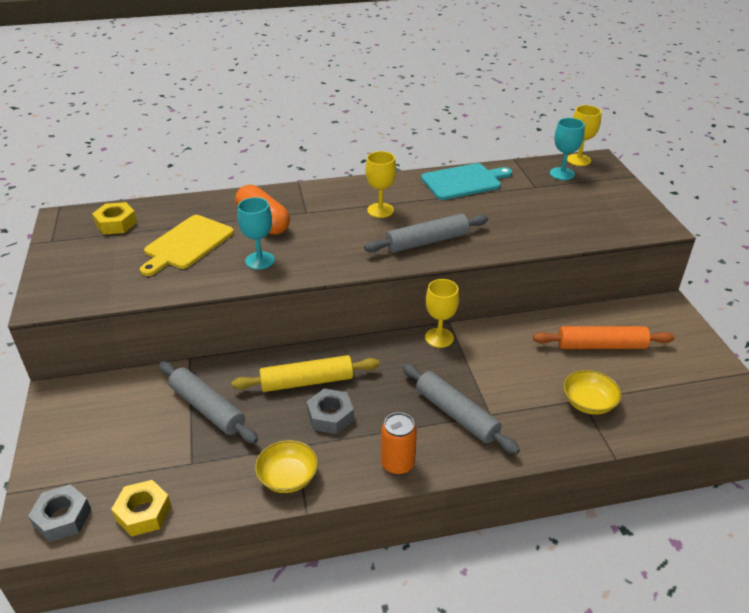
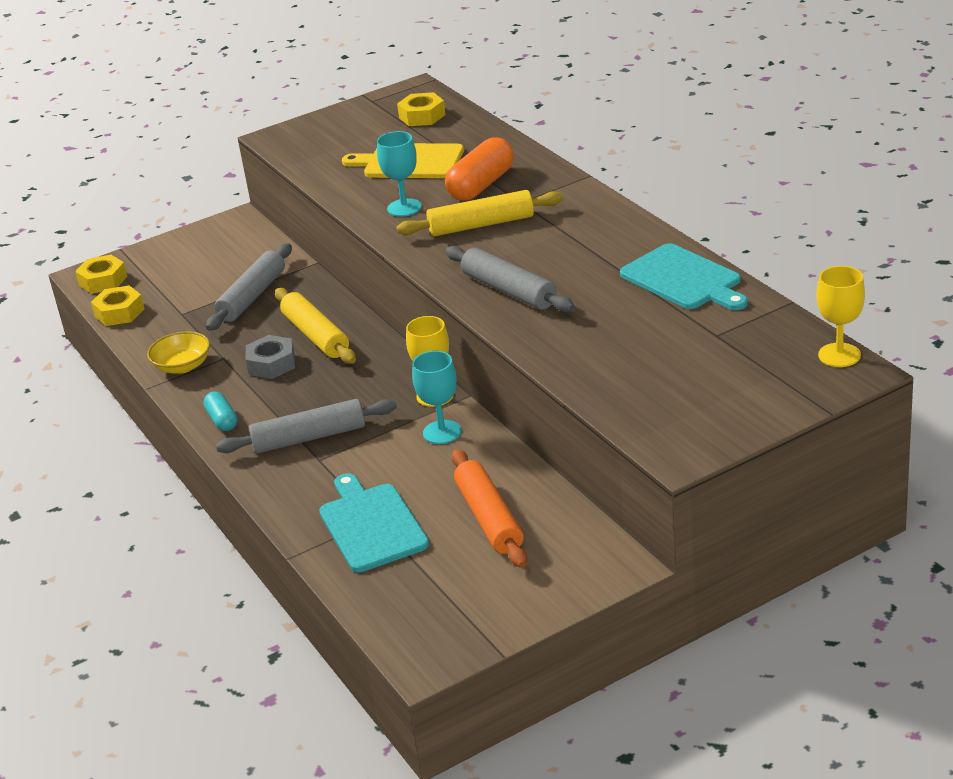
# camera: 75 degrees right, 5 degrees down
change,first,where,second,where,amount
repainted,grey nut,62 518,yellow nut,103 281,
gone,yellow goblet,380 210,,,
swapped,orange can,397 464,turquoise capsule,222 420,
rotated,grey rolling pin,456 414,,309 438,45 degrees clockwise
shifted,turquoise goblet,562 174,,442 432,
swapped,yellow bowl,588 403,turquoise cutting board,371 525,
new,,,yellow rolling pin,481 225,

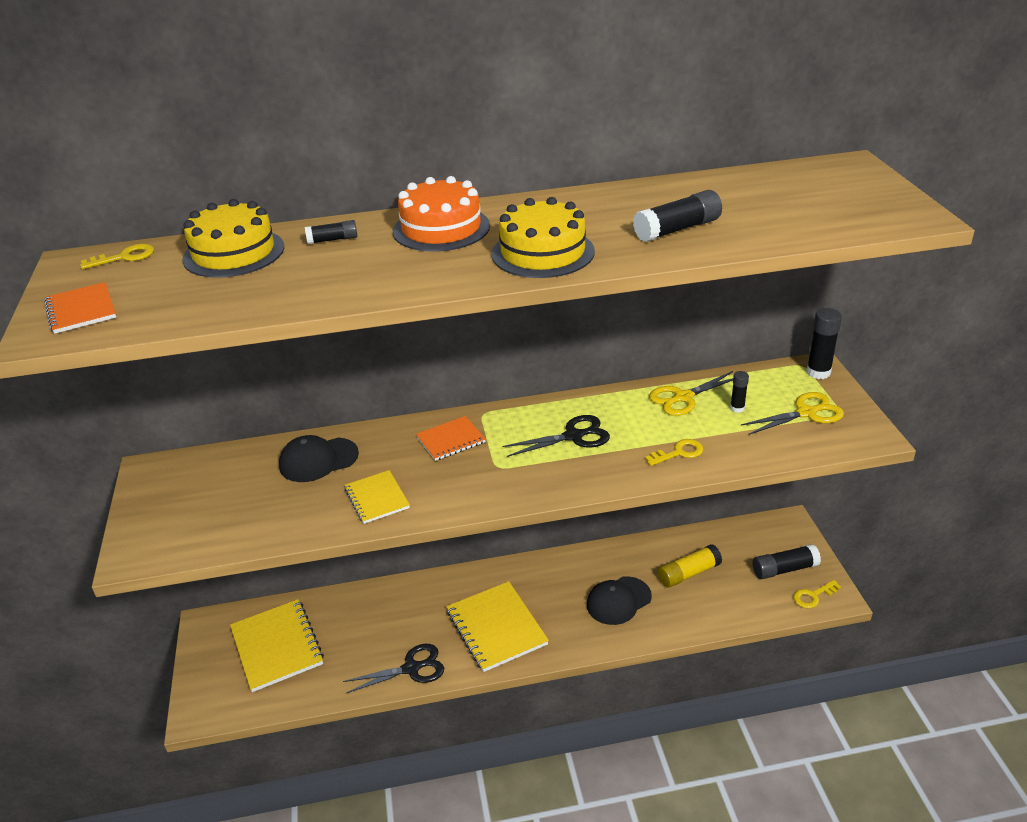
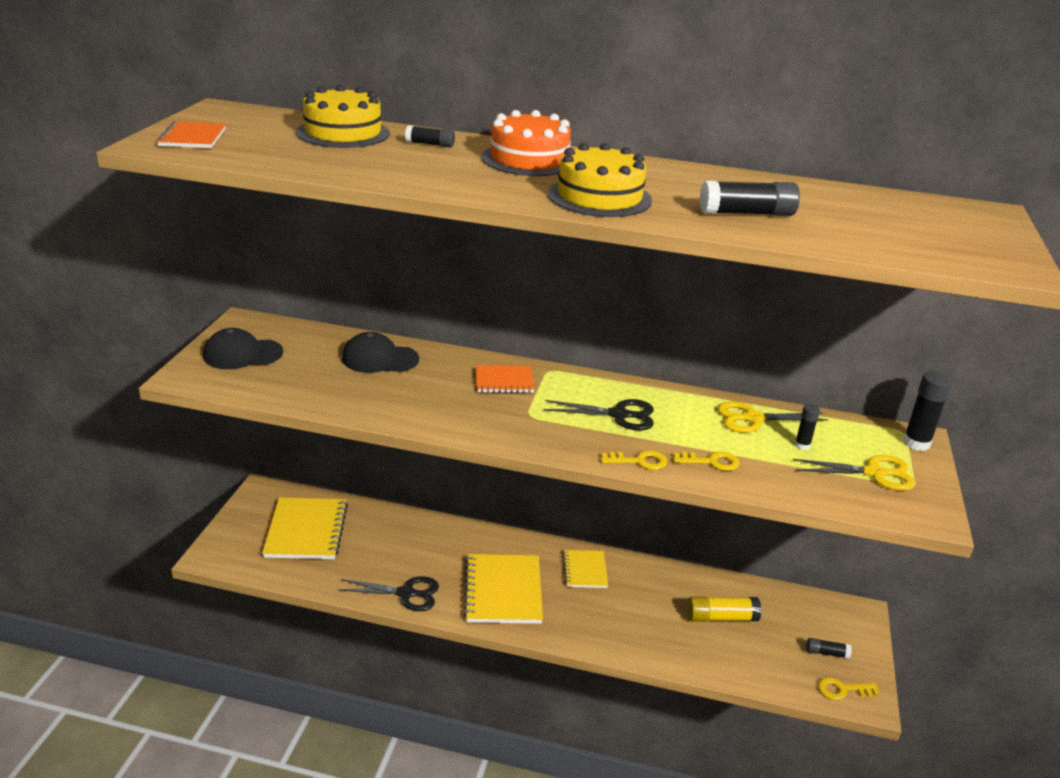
# camera: 20 degrees right, 5 degrees down
change,first,where,second,where,amount
shifted,yellow key,124 257,,639 461,
shifted,yellow notebook,376 498,,585 570,
shifted,black cap,618 601,,242 354,
scaled,black glue stick,784 569,,826 653,x0.57

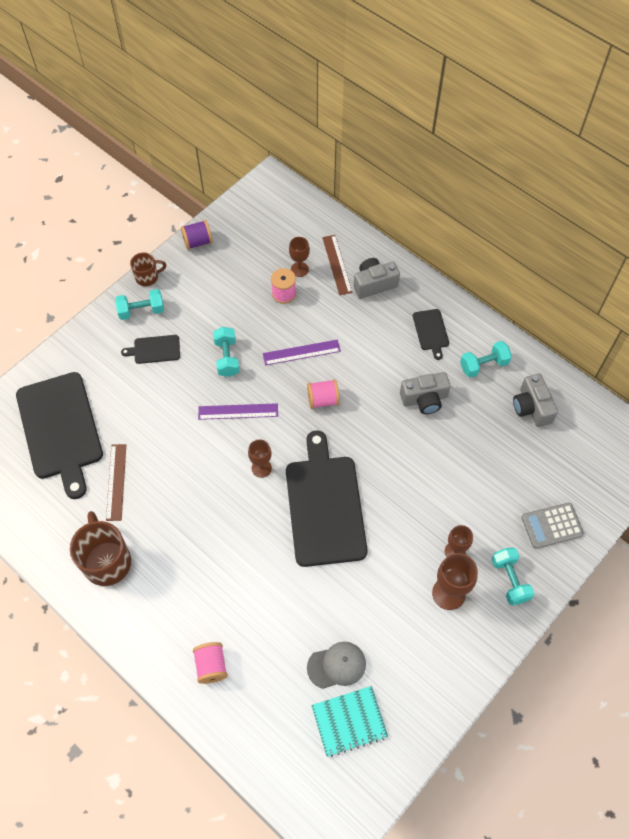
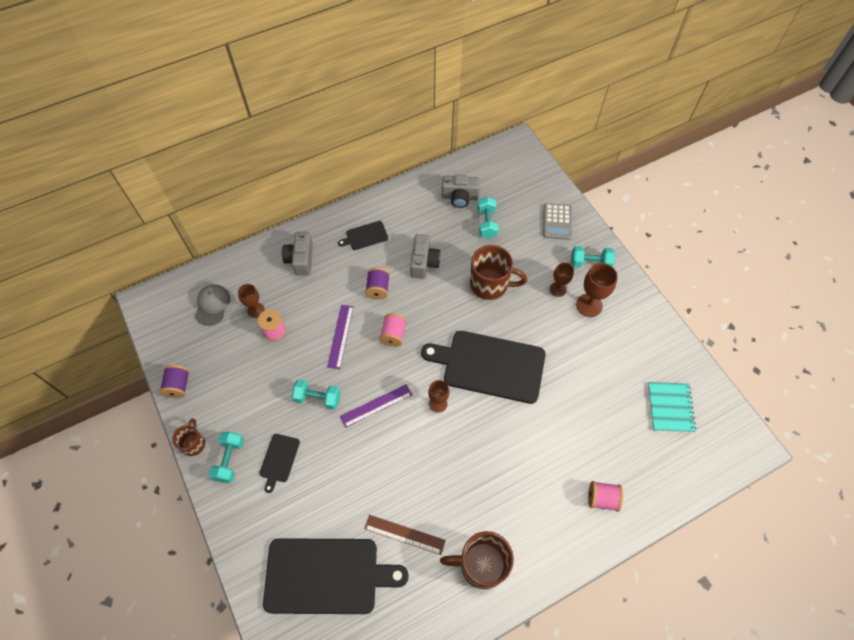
# camera: 70 degrees left, 0 degrees up
change,first,where,second,where,amount
rotated,purple ruler,238 411,,376 406,45 degrees clockwise
shifted,grey cap,337 665,,212 305,
gone,brown ruler,337 264,,,
rotated,black cutting board,431 331,,365 236,150 degrees clockwise
shifted,turquoise dumbbell,483 365,,487 223,
new,,,purple spool,378 289,
new,,,brown mug,490 284,

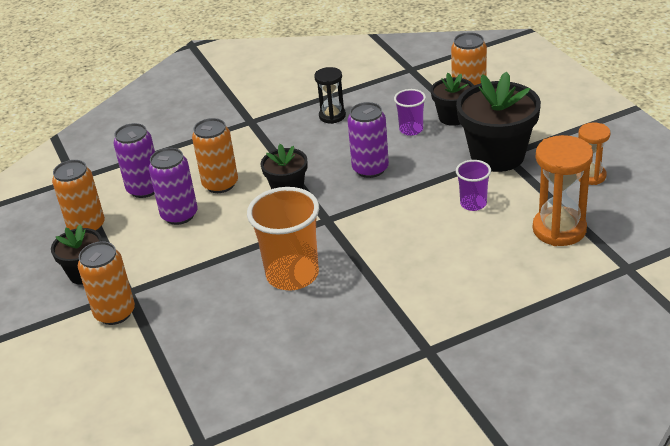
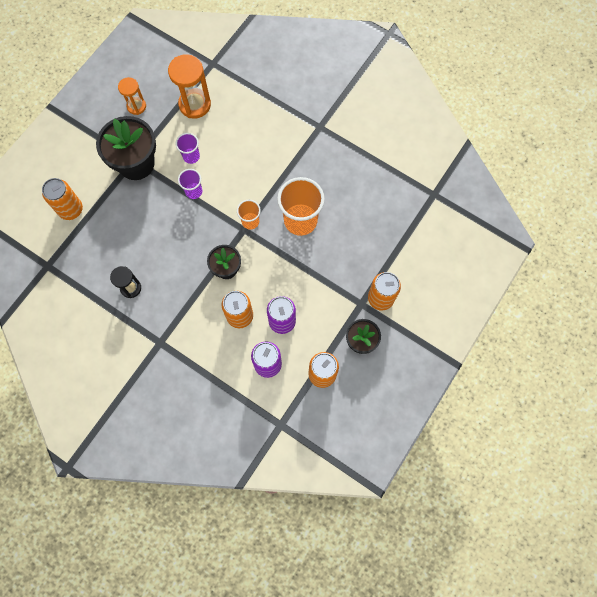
# camera: 125 degrees left, 35 degrees up
change,first,where,second,where,amount
gone,purple can,370 169,,,
shifted,purple cup,411 129,,193 191,
gone,black flower pot,453 117,,,
new,,,orange cup,250 221,

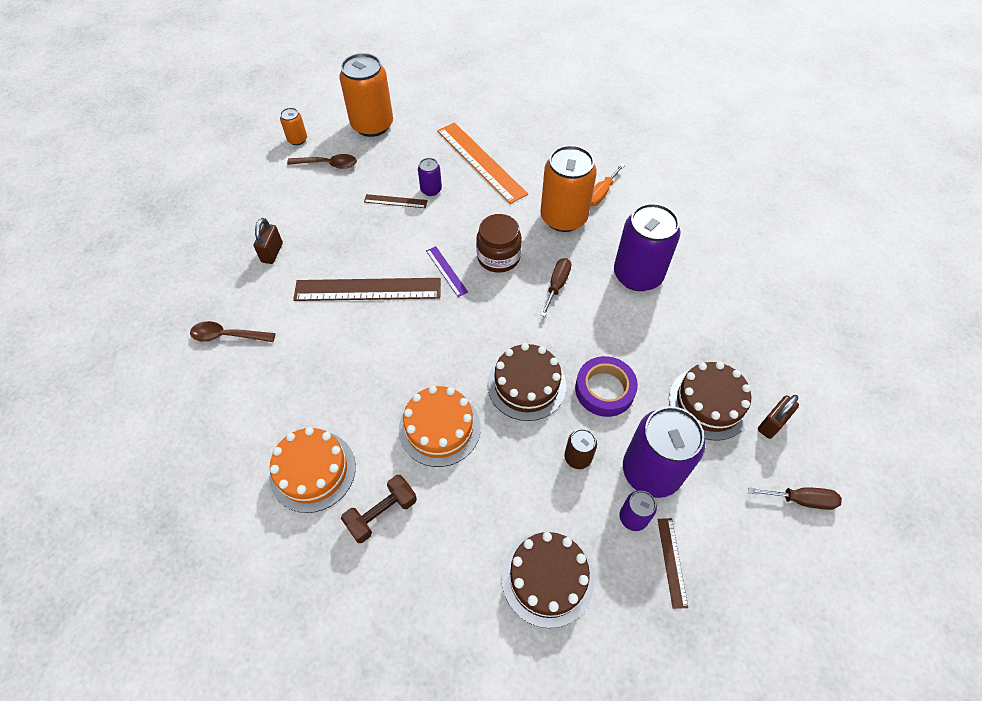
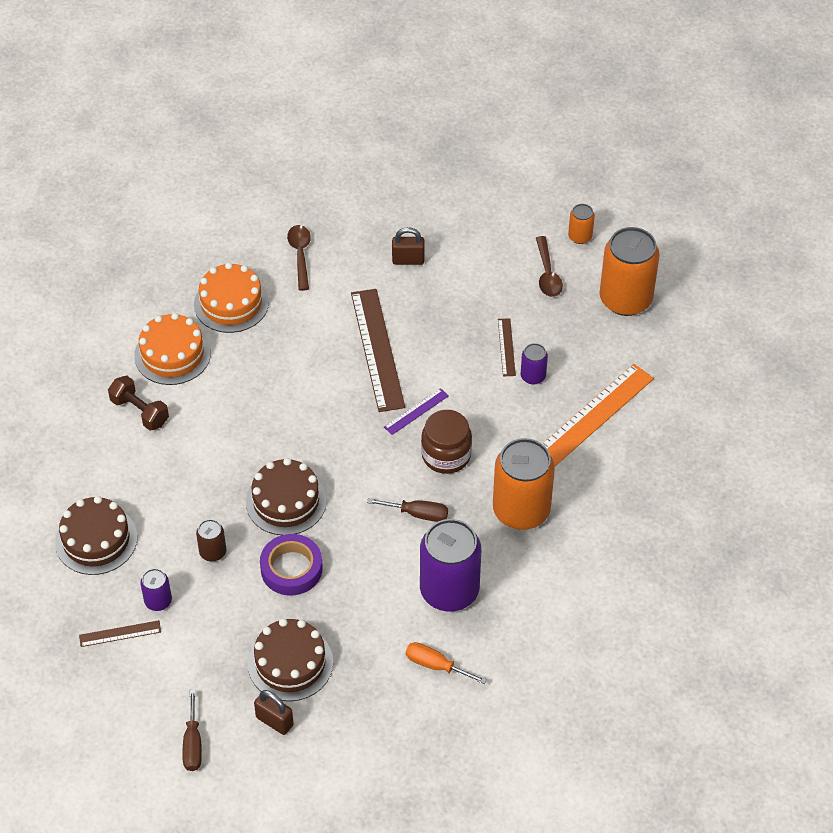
# camera: 80 degrees right, 5 degrees down
change,first,where,second,where,amount
shifted,orange cake,439 428,,231 303,
shifted,orange screwdriver,601 194,,435 665,
gone,purple can,651 471,,,

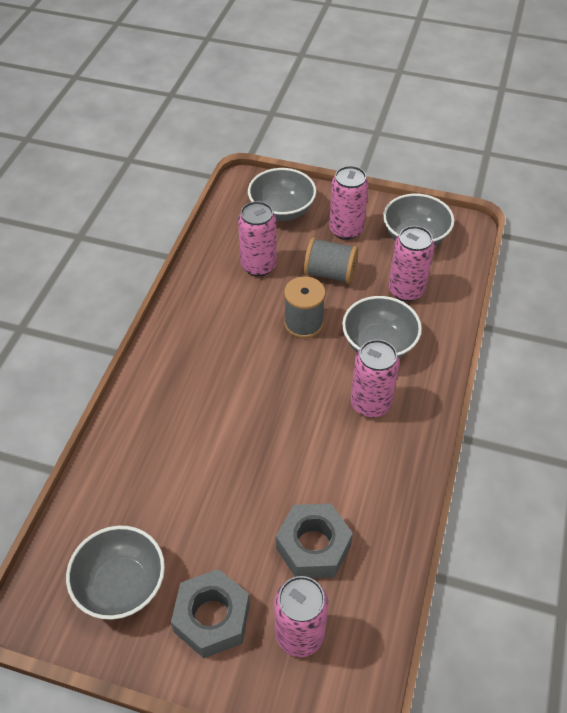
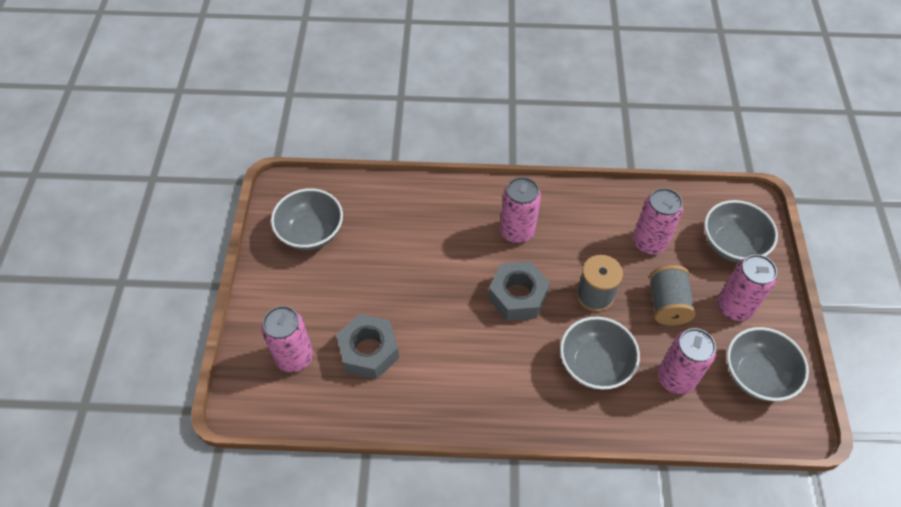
# camera: 75 degrees right, 5 degrees up
change,first,where,second,where,amount
shifted,grey nut,212 618,,517 296,
shifted,pink can,370 404,,517 231,

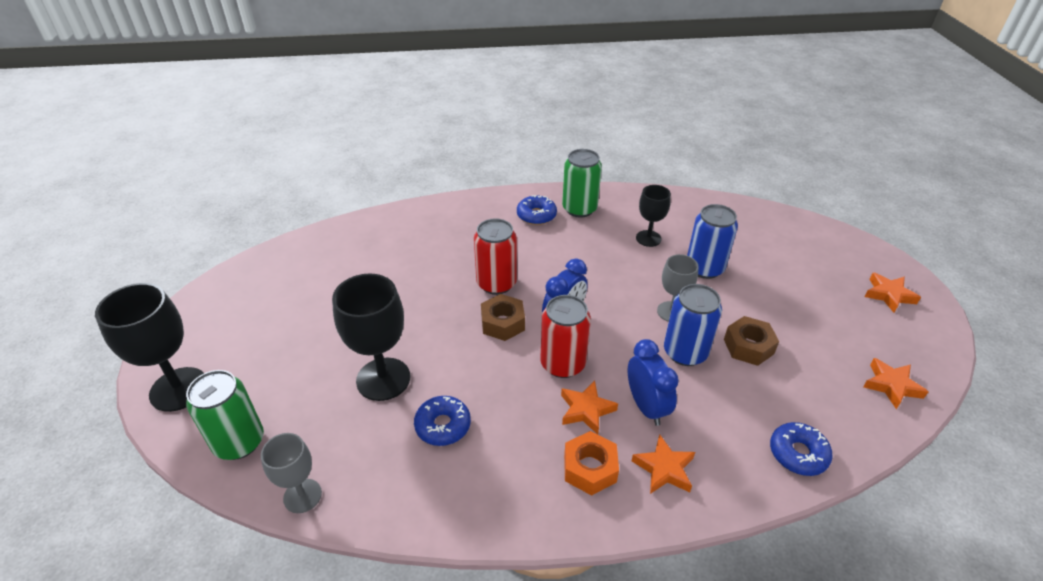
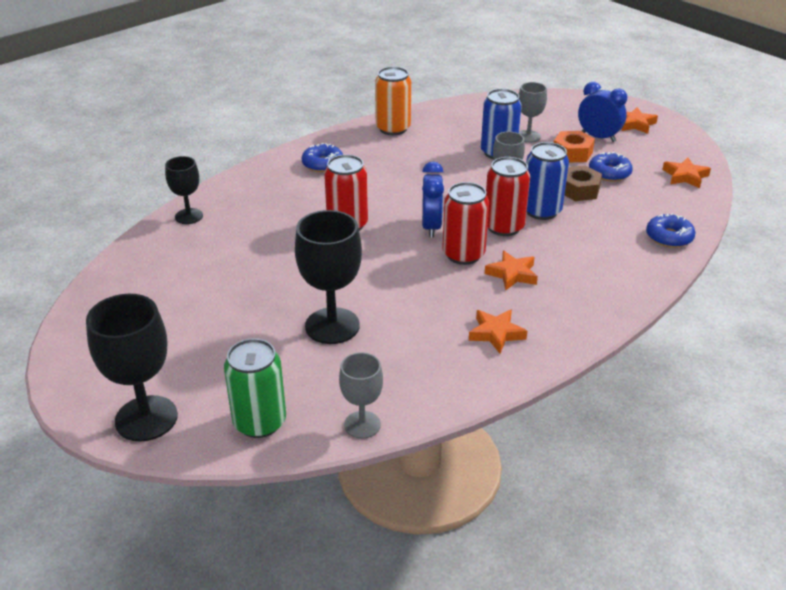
# camera: 35 degrees left, 5 degrees down
change,first,where,second,where,amount
shifted,blue donut,443 425,,609 173,
gone,brown nut,502 323,,,
gone,green can,579 209,,,
shifted,orange nut,590 468,,572 153,
shifted,blue clock,646 407,,598 137,
shifted,orange star,664 469,,496 334,
shifted,black goblet,648 238,,189 216,
new,,,orange can,393 128,
new,,,red can,504 227,
new,,,grey goblet,528 136,

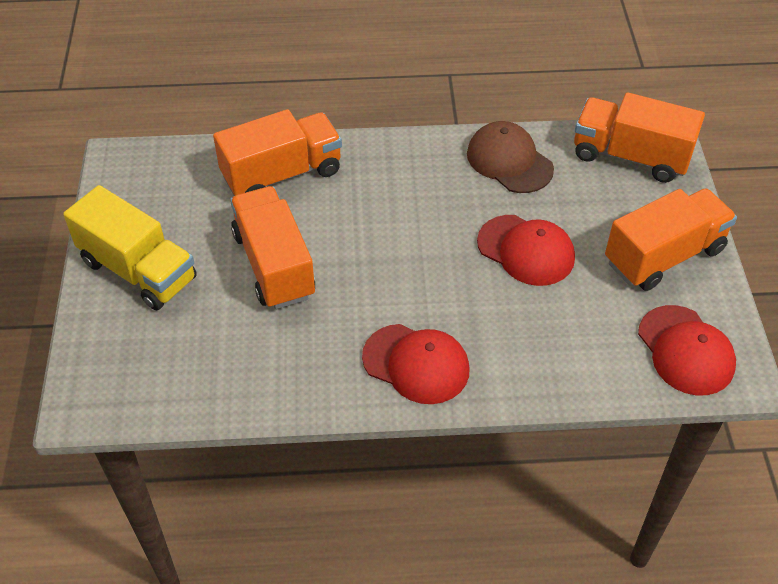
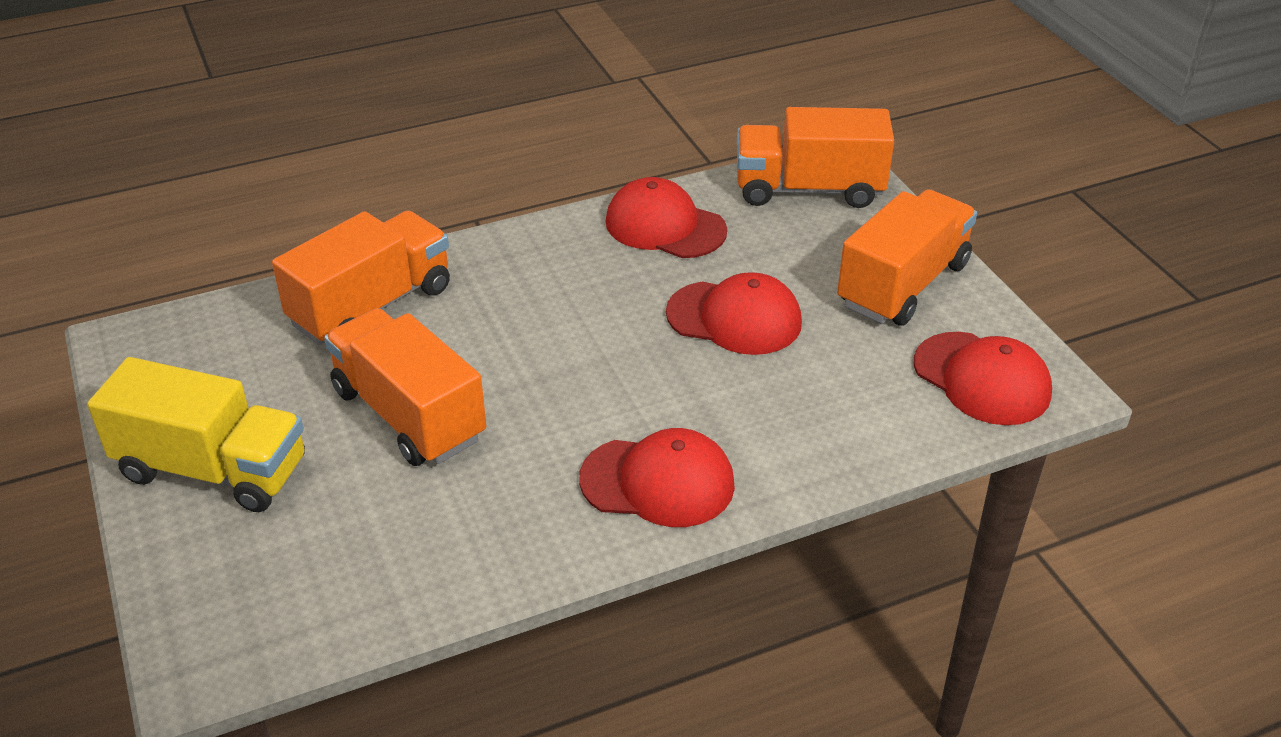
# camera: 20 degrees left, 10 degrees down
change,first,where,second,where,amount
repainted,brown cap,509 161,red cap,665 226,

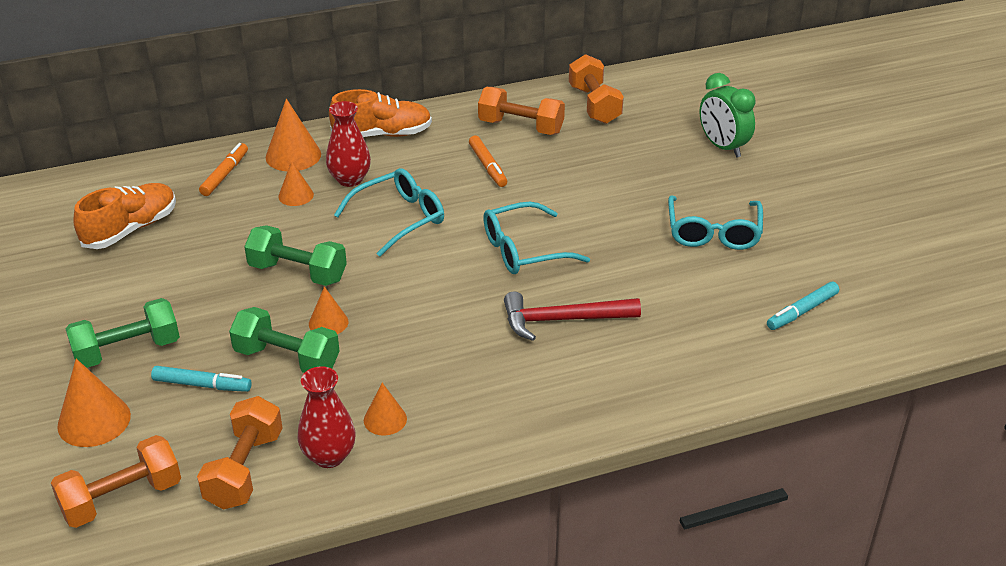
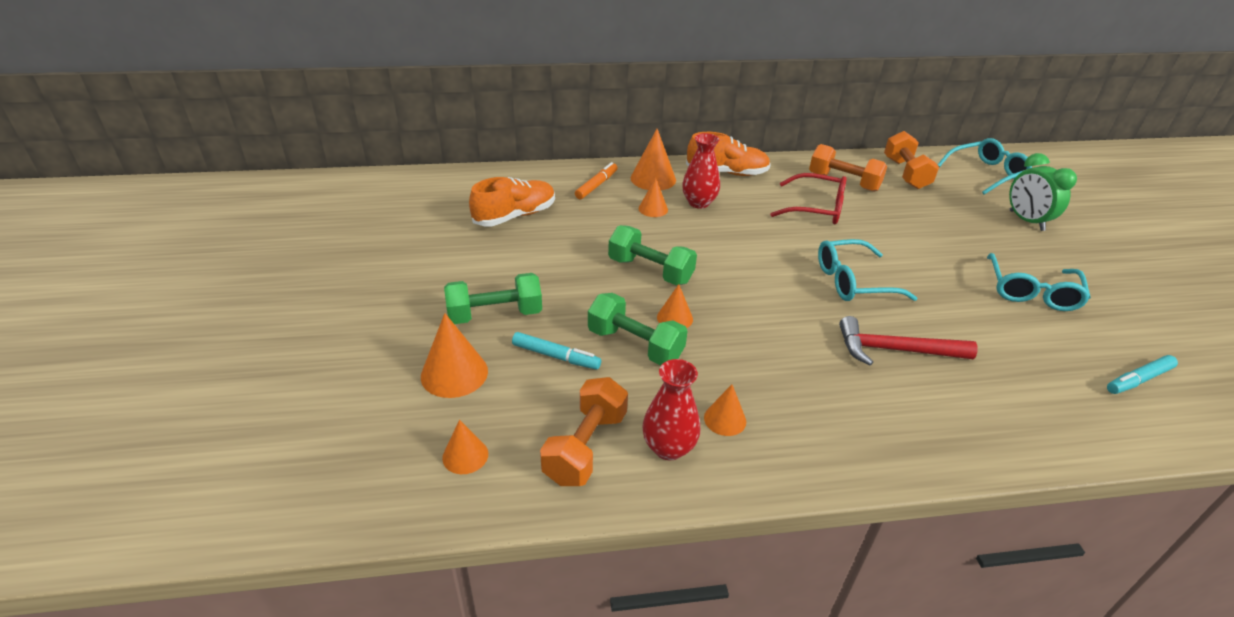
# camera: 10 degrees right, 0 degrees up
change,first,where,second,where,amount
swapped,orange dumbbell,122 498,orange cone,465 455,
shifted,turquoise glasses,399 218,,986 173,
swapped,orange marker,487 166,red glasses,816 208,

